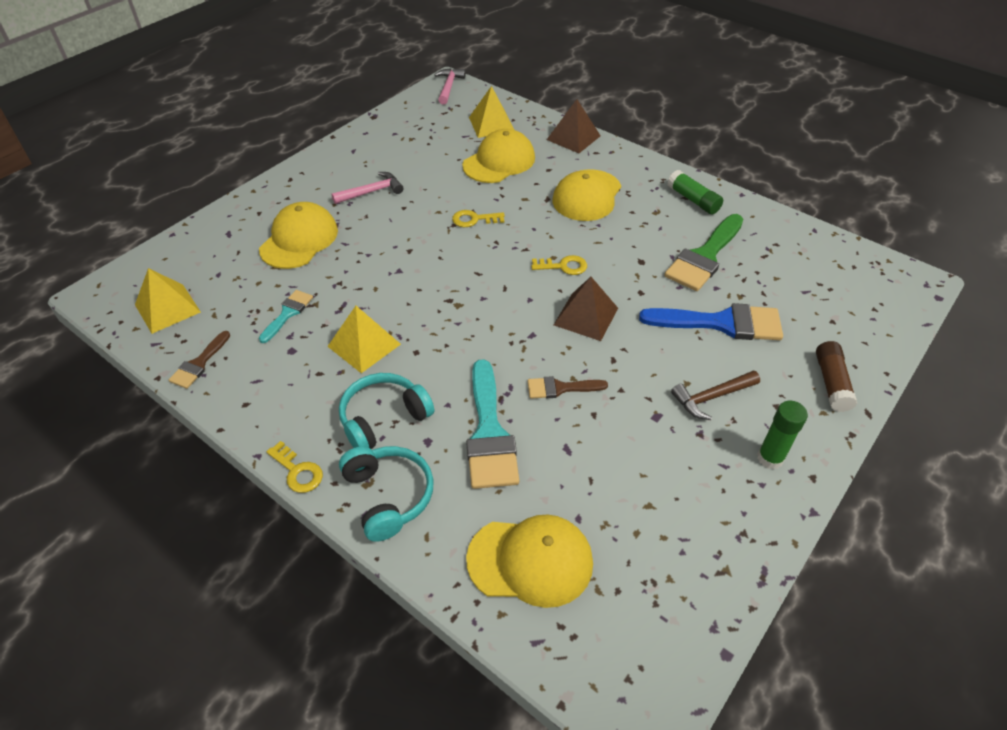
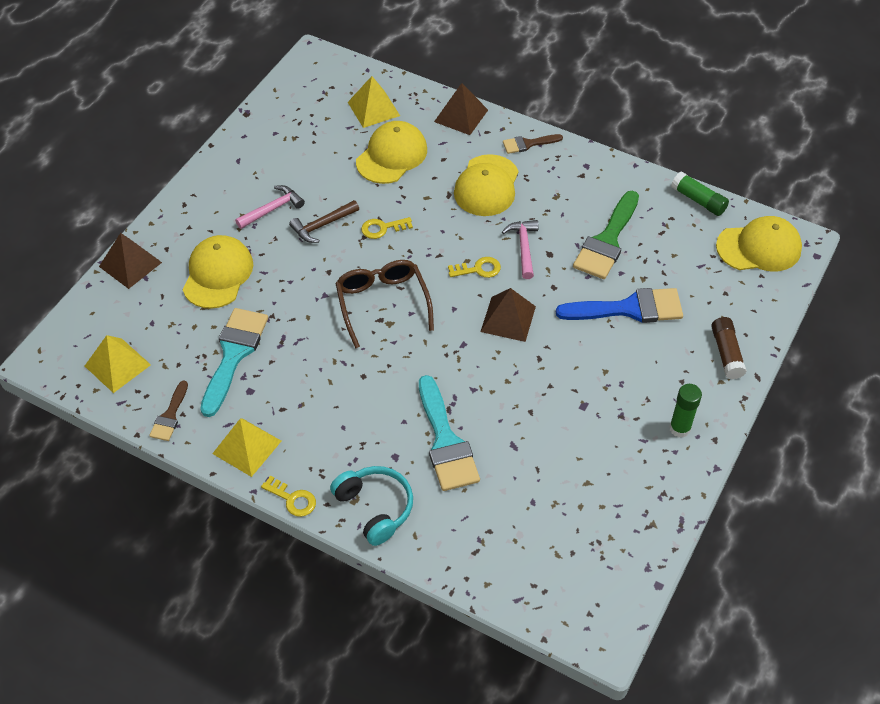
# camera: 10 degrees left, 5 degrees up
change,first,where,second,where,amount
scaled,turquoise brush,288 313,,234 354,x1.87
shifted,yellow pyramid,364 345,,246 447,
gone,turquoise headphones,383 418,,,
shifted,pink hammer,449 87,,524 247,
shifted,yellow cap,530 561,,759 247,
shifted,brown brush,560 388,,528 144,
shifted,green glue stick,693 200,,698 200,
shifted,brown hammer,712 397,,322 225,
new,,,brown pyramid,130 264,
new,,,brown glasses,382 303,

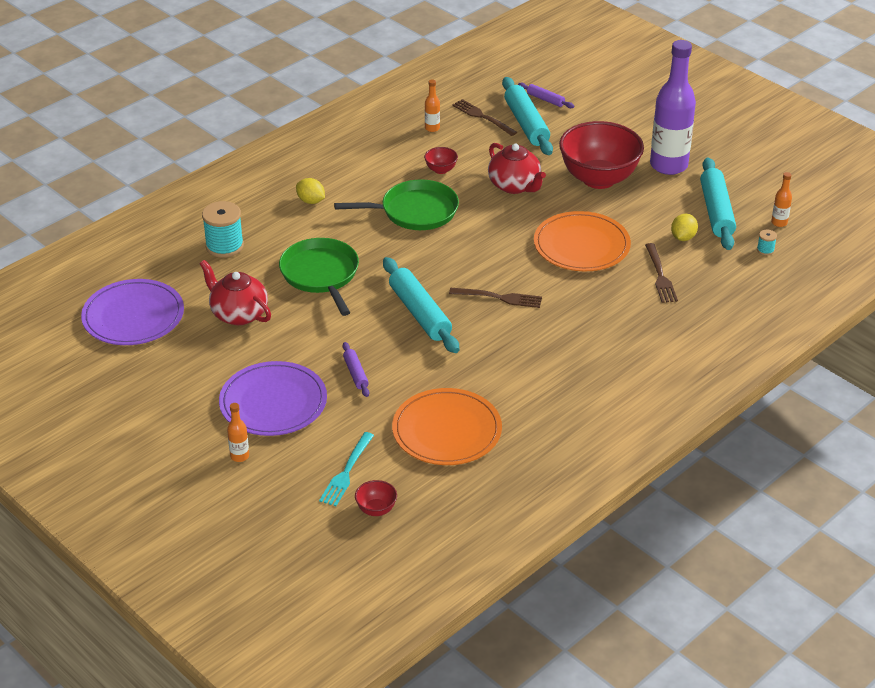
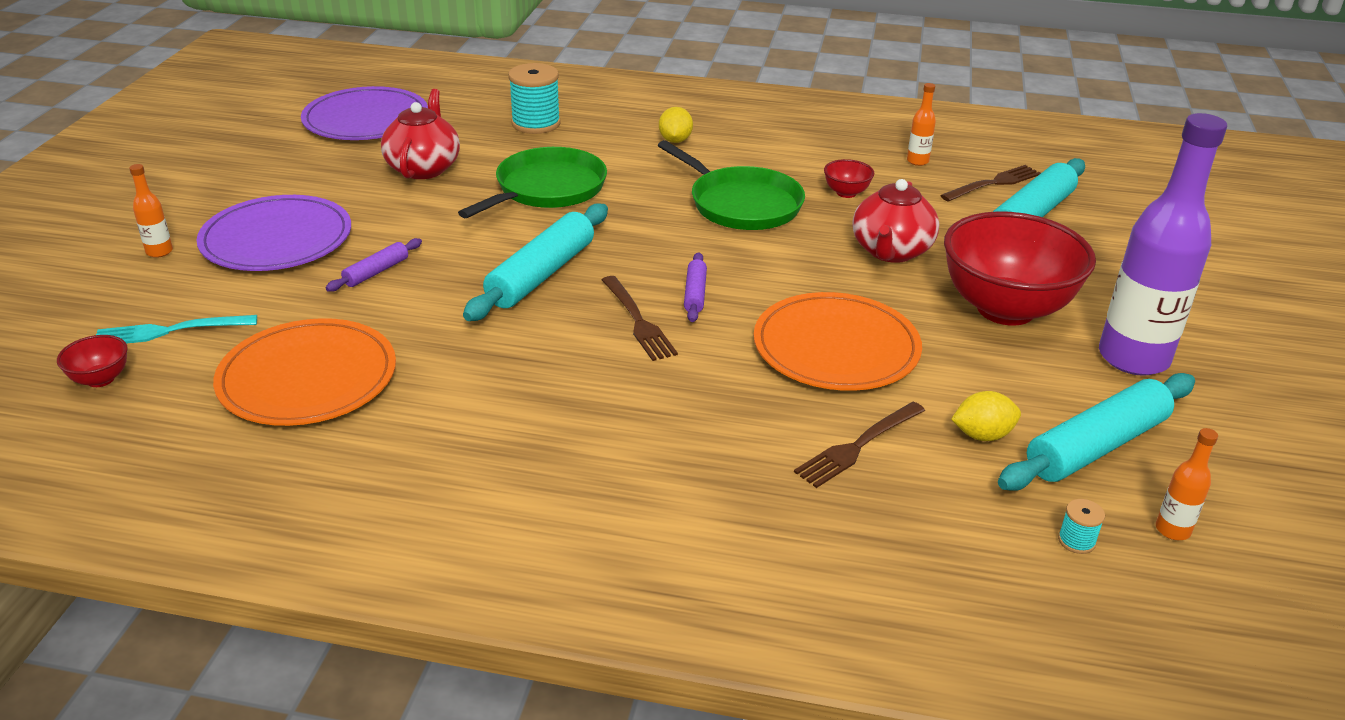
# camera: 55 degrees right, 5 degrees down
change,first,where,second,where,amount
rotated,brown fork,482 117,,993 183,45 degrees clockwise
shifted,purple rolling pin,545 100,,695 294,

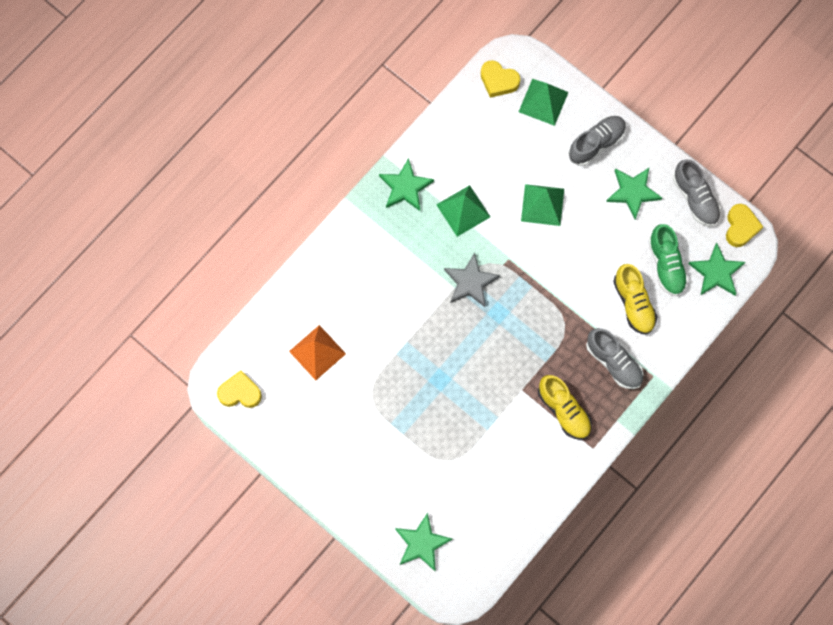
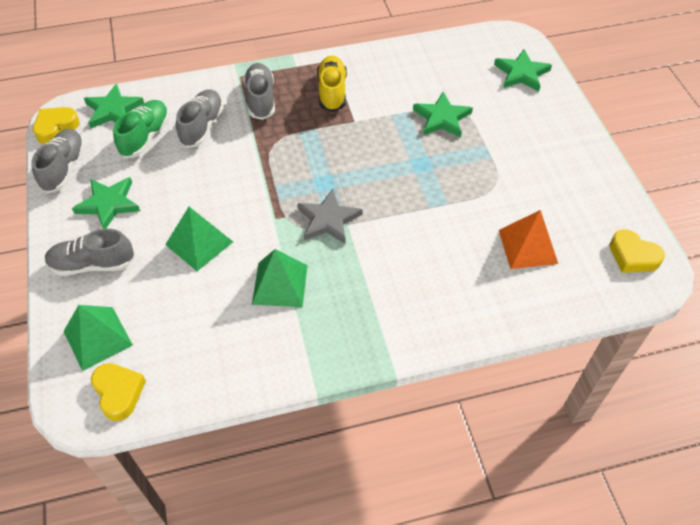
# camera: 145 degrees left, 20 degrees down
change,first,where,second,where,amount
shifted,green star,405 187,,442 118,
repainted,yellow shoe,633 303,grey shoe,202 126,

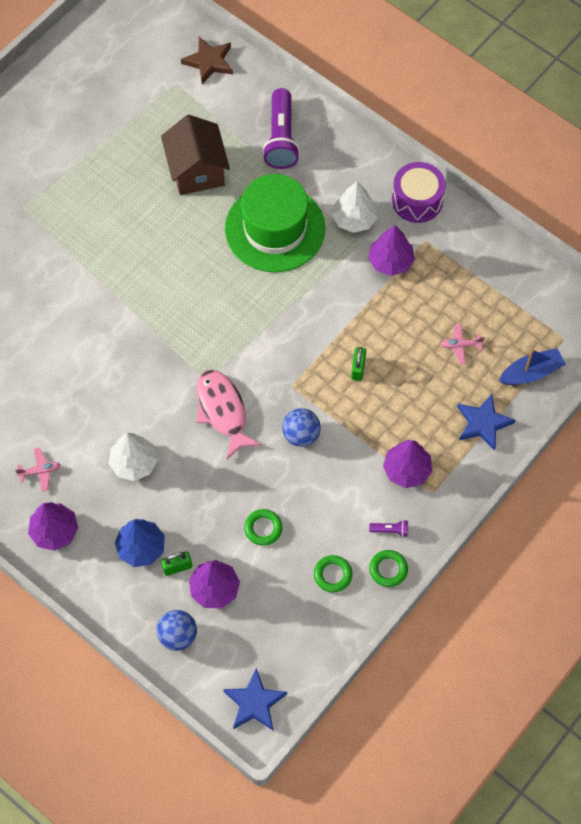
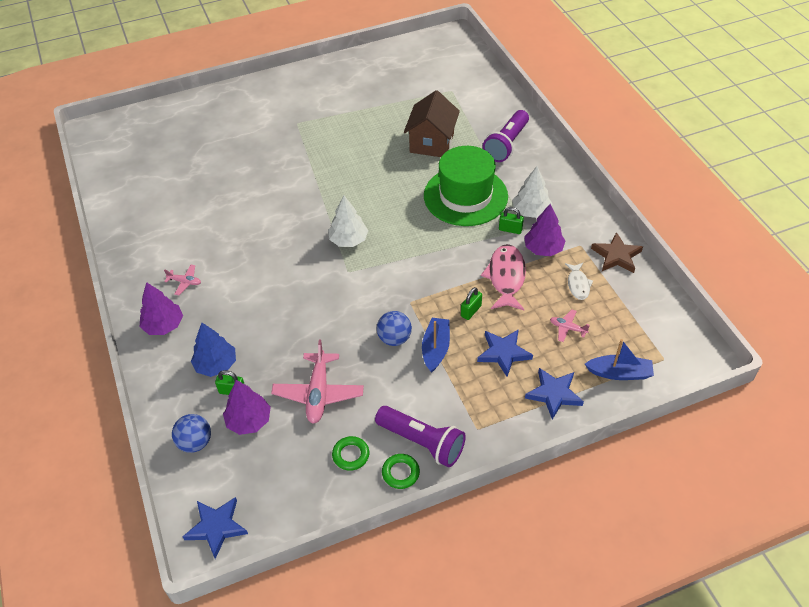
# camera: 30 degrees right, 15 degrees down
change,first,where,second,where,amount
shifted,white tree,134 463,,348 240,
shifted,brown star,209 62,,616 256,
shifted,pink fish,222 411,,506 277,
swapped,green ring,263 528,pink plane,318 393,
scaled,purple flashlight,390 530,,422 442,x2.41
gone,purple tree,406 470,,,
gone,purple drum,417 200,,,
new,,,blue boat,436 349,
new,,,blue star,503 353,
new,,,green padlock,510 229,
new,,,white fish,578 284,

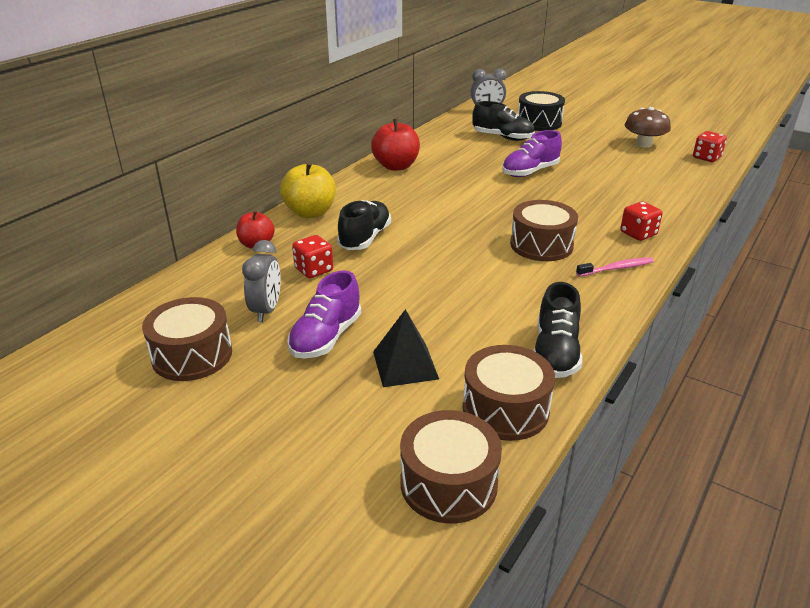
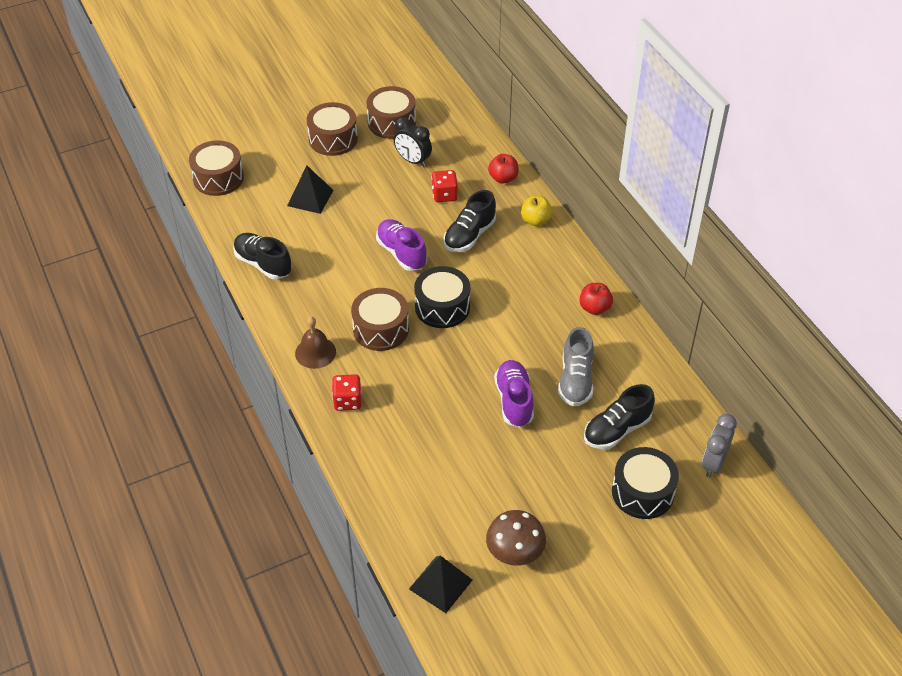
# camera: 120 degrees right, 15 degrees up
change,first,where,second,where,amount
repainted,grey clock,266 310,black clock,413 161,
scaled,yellow apple,310 212,,535 220,x0.63
shifted,purple shoe,326 337,,401 253,
rotated,black shoe,365 238,,469 235,75 degrees clockwise
scaled,red apple,396 166,,594 308,x0.63
shifted,brown drum,505 409,,333 139,
swapped,pink toothbrush,616 268,brown bell,315 352,
swapped,red dice,706 158,black pyramid,440 584,
new,,,black drum,442 307,
new,,,grey shoe,575 380,

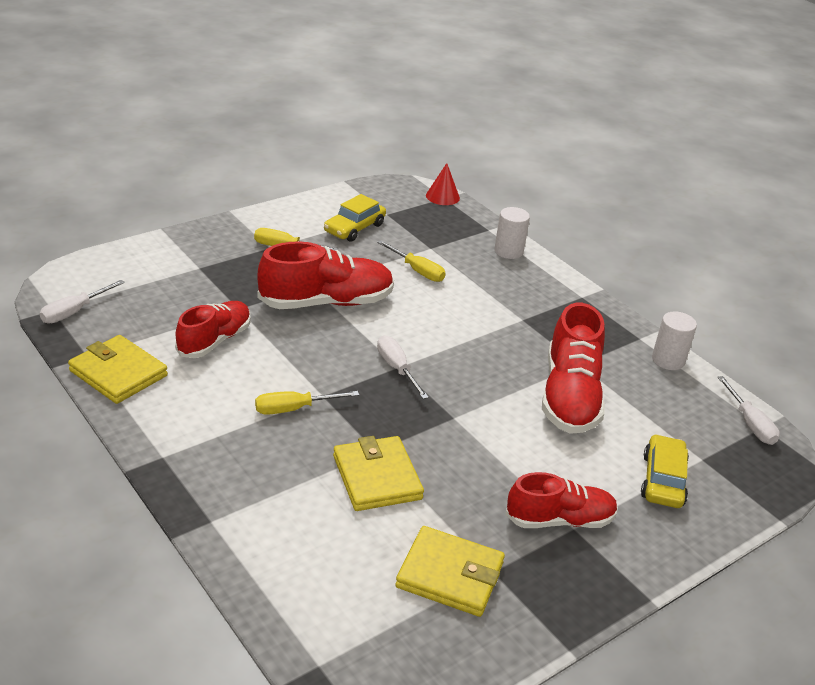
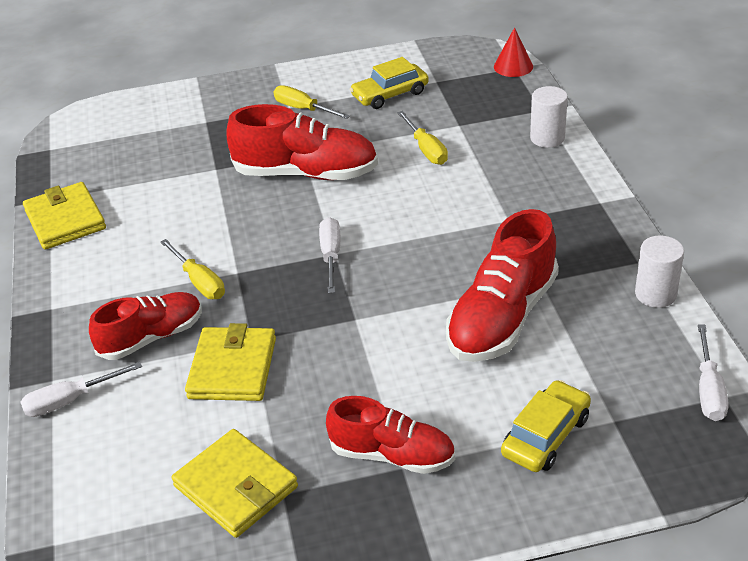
# camera: 30 degrees right, 5 degrees up
change,first,where,second,where,amount
shifted,white screwdriver,74 312,,70 400,
shifted,red shoe,214 340,,152 337,
rotated,yellow screwdriver,294 409,,199 282,135 degrees counterclockwise

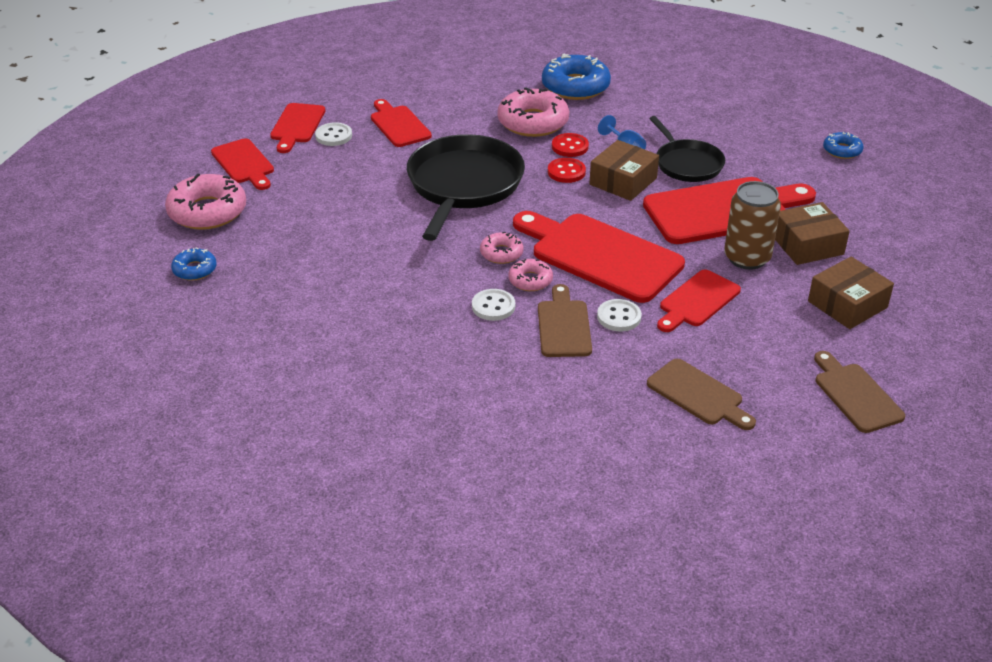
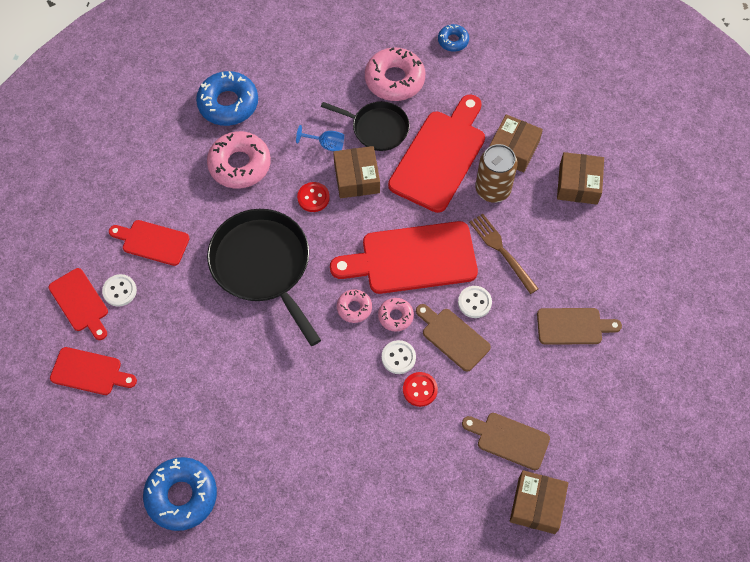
# camera: 45 degrees left, 25 degrees up
change,first,where,second,where,amount
shifted,pink donut,207 211,,394 79,
scaled,blue donut,195 270,,181 496,x1.90
shifted,red button,570 146,,420 390,
swapped,red cutting board,697 301,brown fork,501 251,
shifted,brown cutting board,855 395,,509 439,
new,,,brown box,536 505,

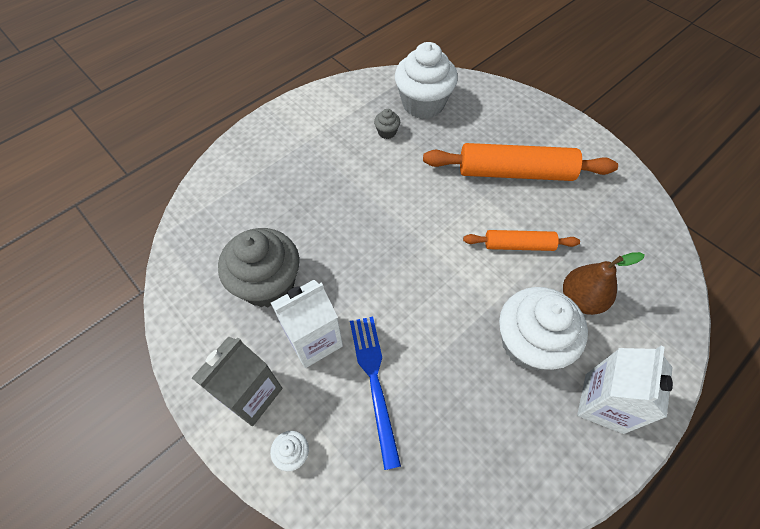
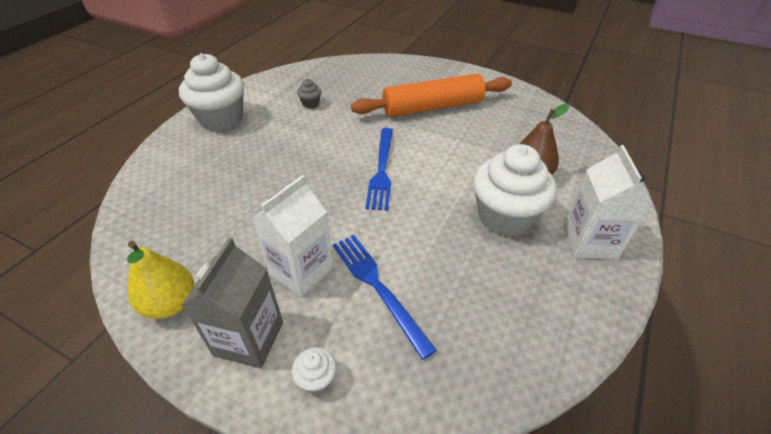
# camera: 20 degrees left, 15 degrees down
change,first,where,second,where,amount
gone,grey cupcake,268 284,,,
shifted,white cupcake,423 104,,221 119,
gone,orange rolling pin,518 245,,,
new,,,yellow pear,171 304,
new,,,blue fork,381 170,

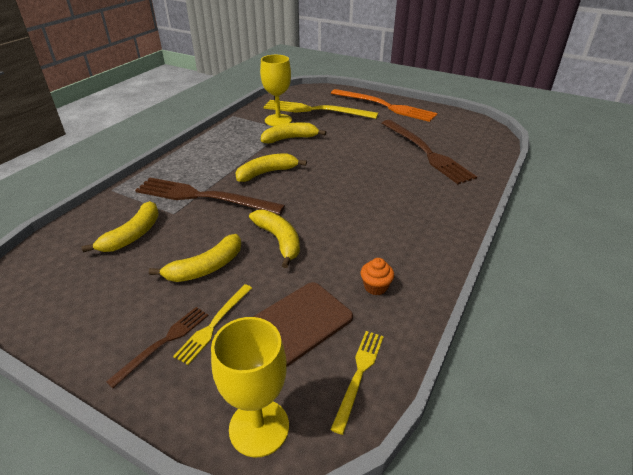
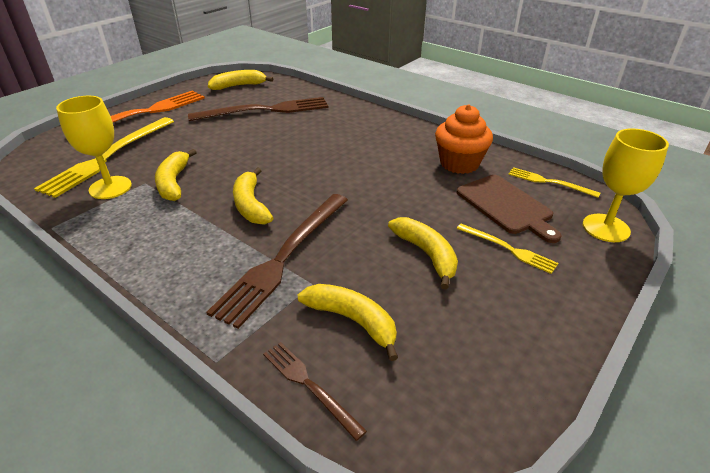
# camera: 80 degrees left, 0 degrees up
change,first,where,second,where,amount
shifted,brown fork,163 342,,309 385,
shifted,yellow banana,279 240,,238 86,
scaled,orange cupcake,375 287,,459 163,x2.02

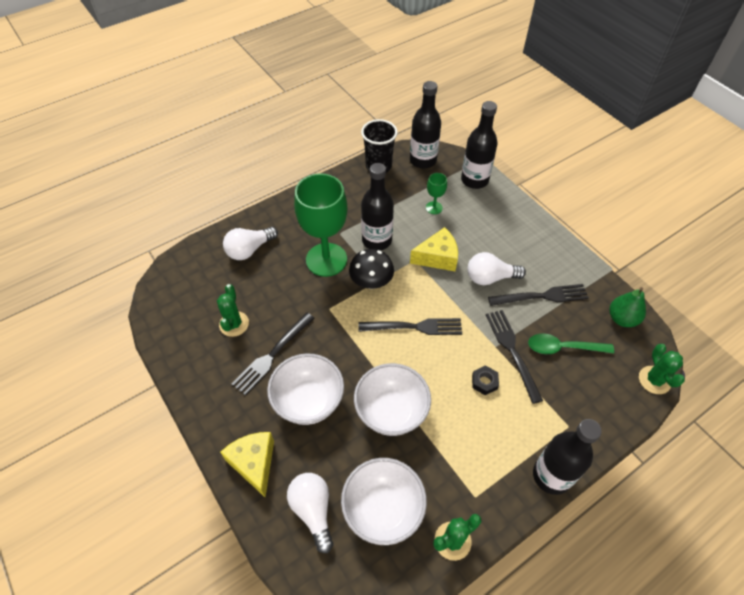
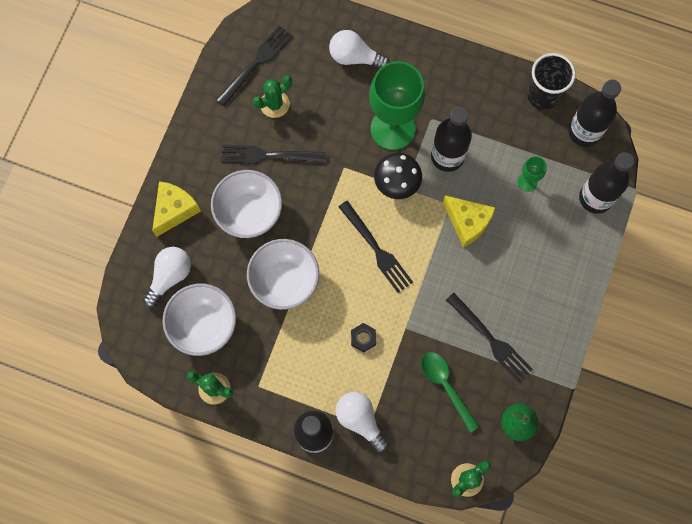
# camera: 55 degrees right, 20 degrees up
change,first,where,second,where,amount
shifted,white light bulb,490 277,,360 420,
shifted,black fork,512 351,,256 63,

